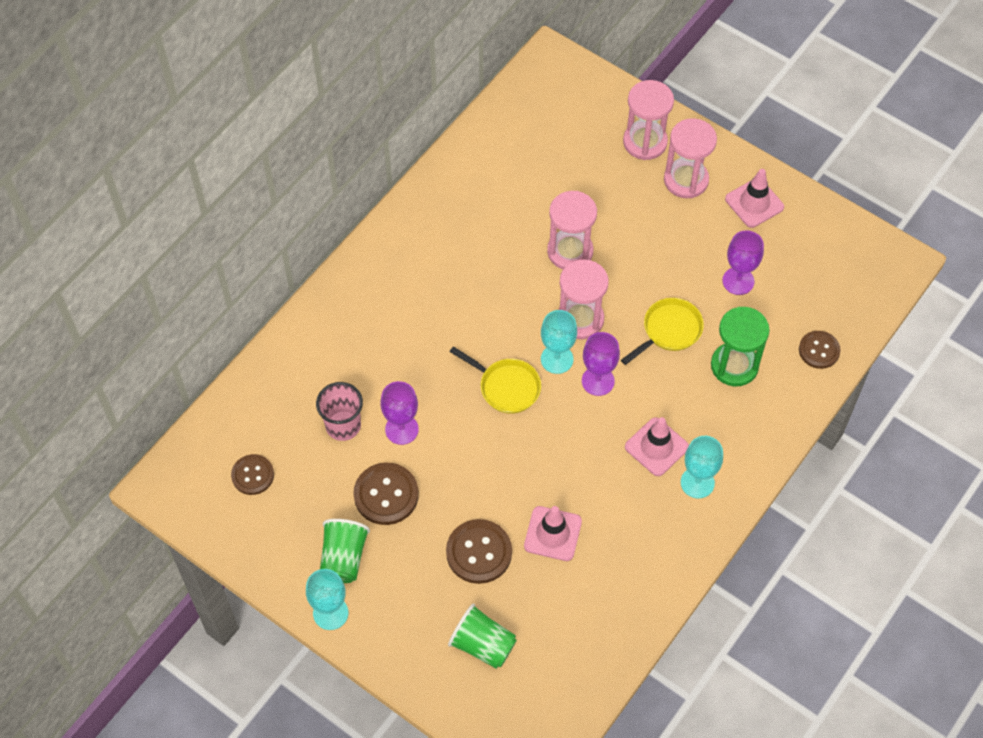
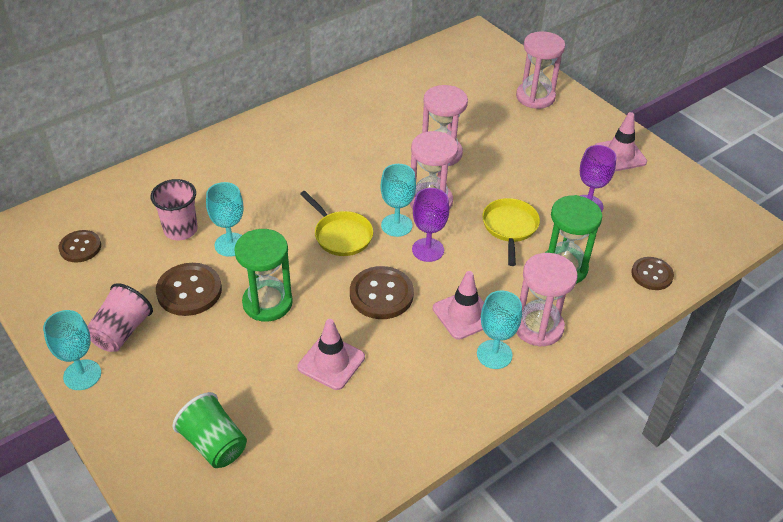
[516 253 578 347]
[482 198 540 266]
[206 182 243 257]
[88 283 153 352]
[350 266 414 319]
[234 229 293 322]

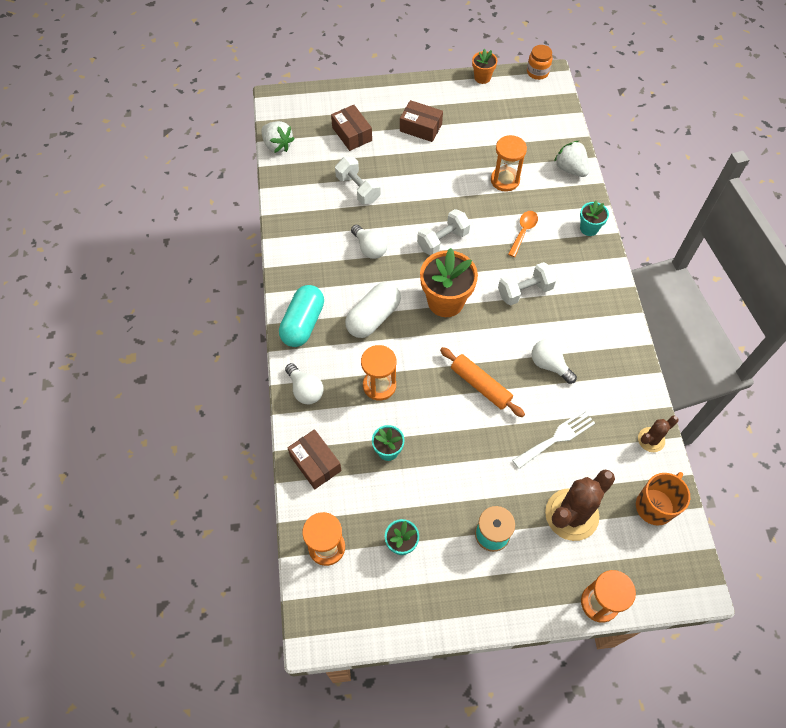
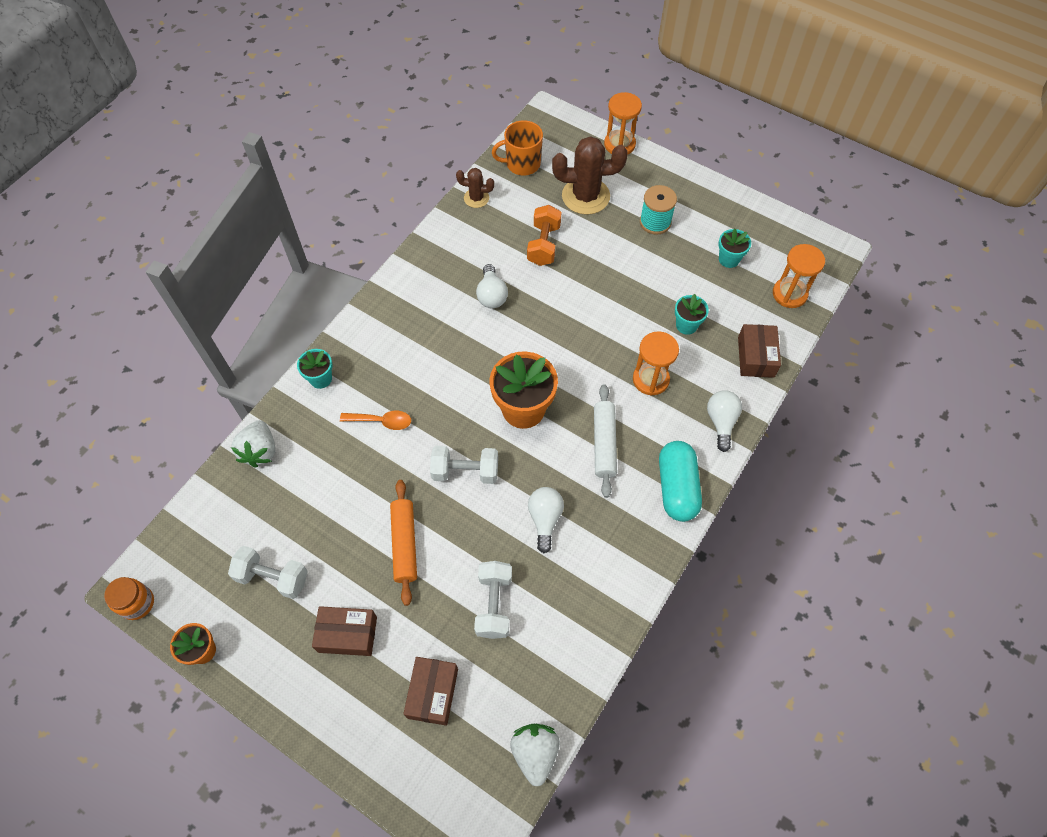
[312 606 377 656]
[491 135 527 192] (first image)
[340 411 411 430]
[228 546 308 599]
[594 384 617 498]
[659 441 702 522]
[390 480 417 606]
[527 205 562 266]

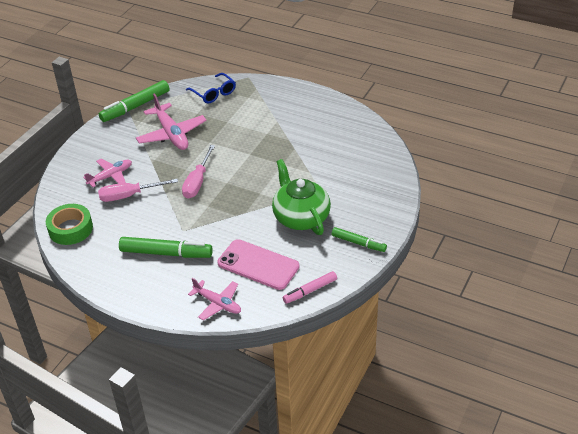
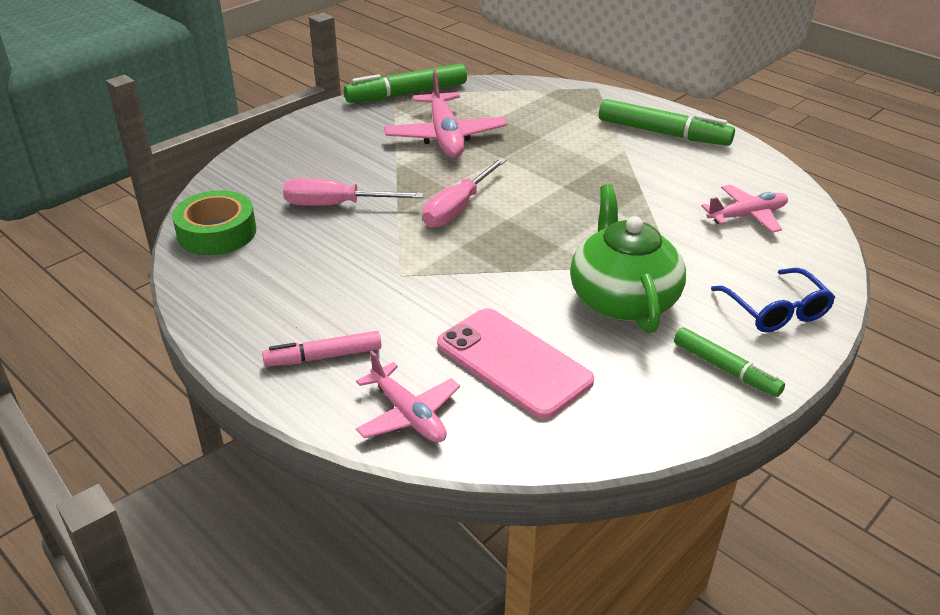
[711 268 835 333]
[701 184 788 233]
[599 99 735 146]
[262 331 381 367]

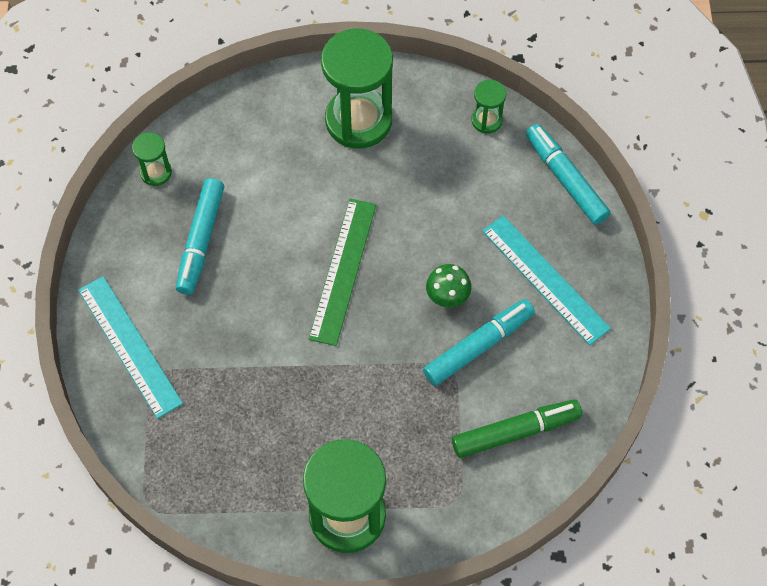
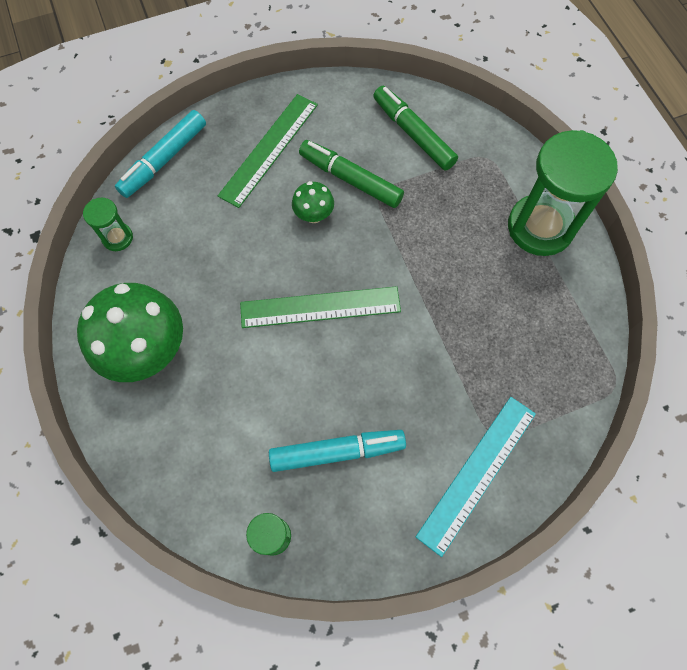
[77 283 183 382]
[218 94 318 208]
[299 140 404 208]

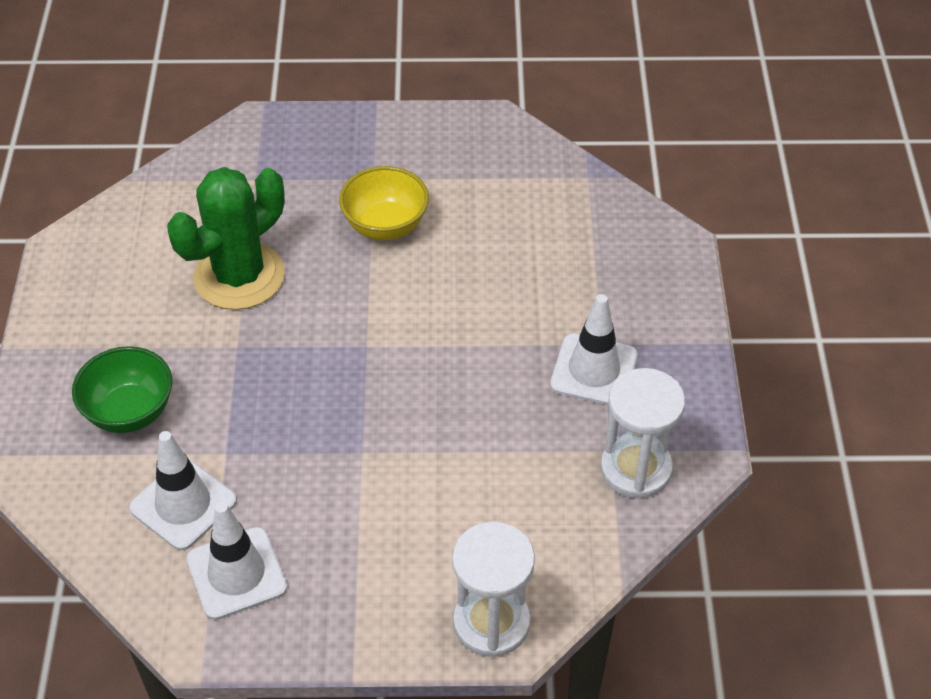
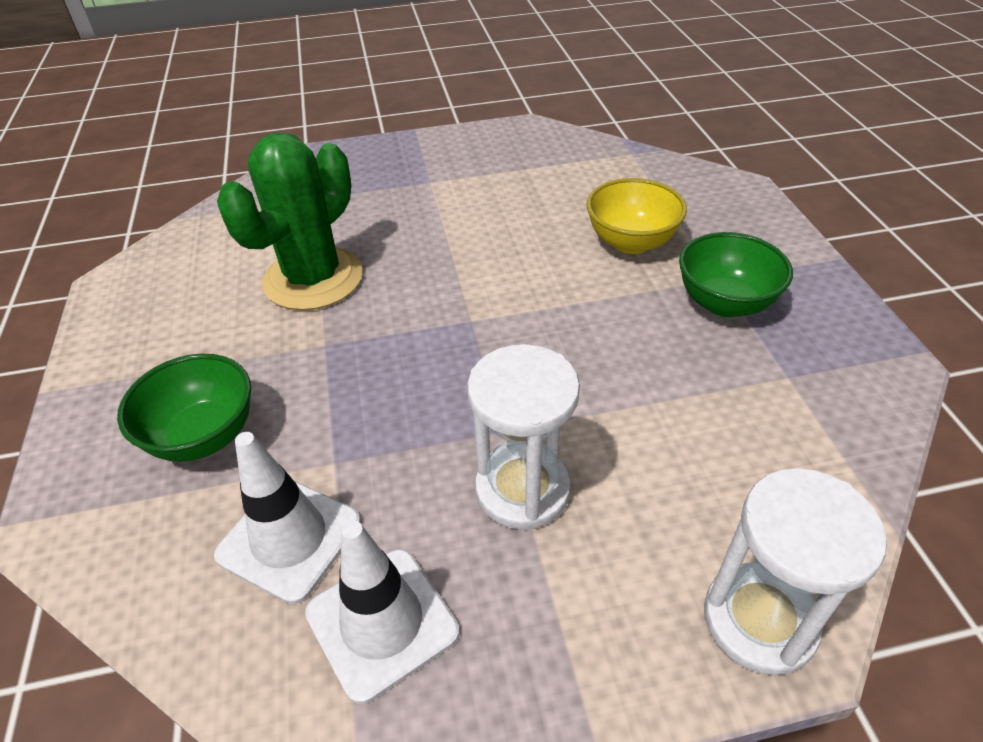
[586 178 687 254]
[679 232 793 317]
[467 344 580 530]

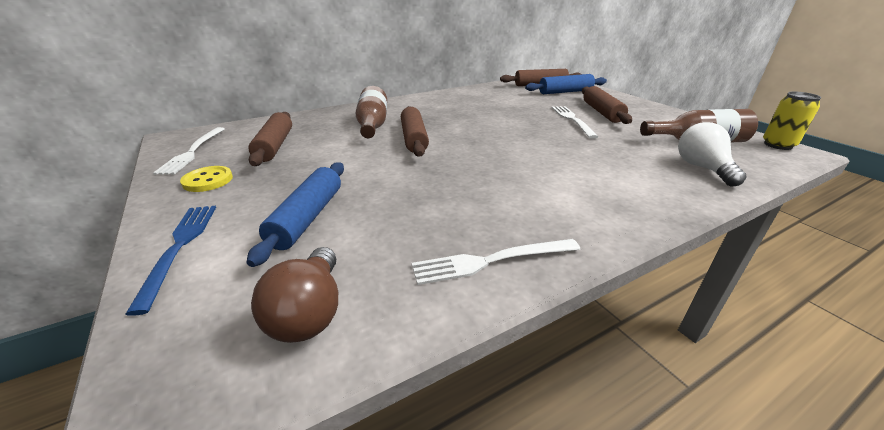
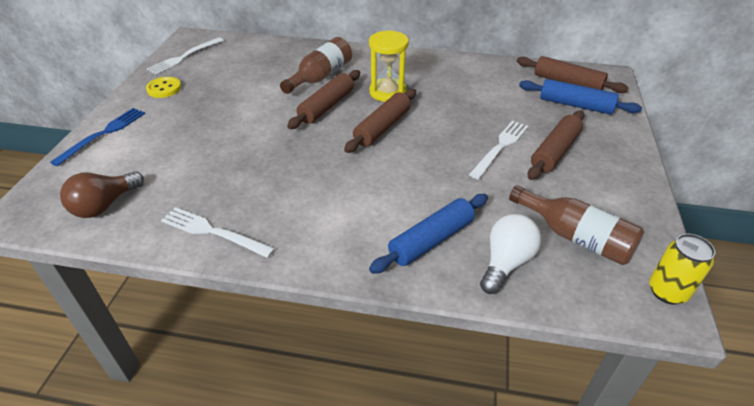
[344 89 416 153]
[369 194 488 274]
[369 30 409 102]

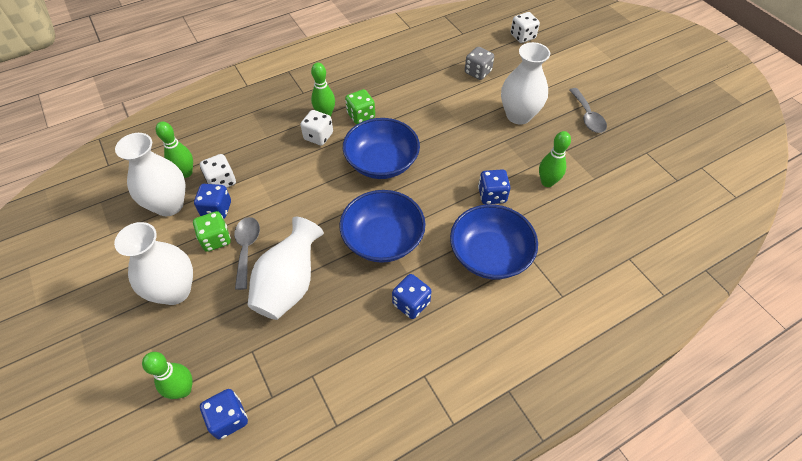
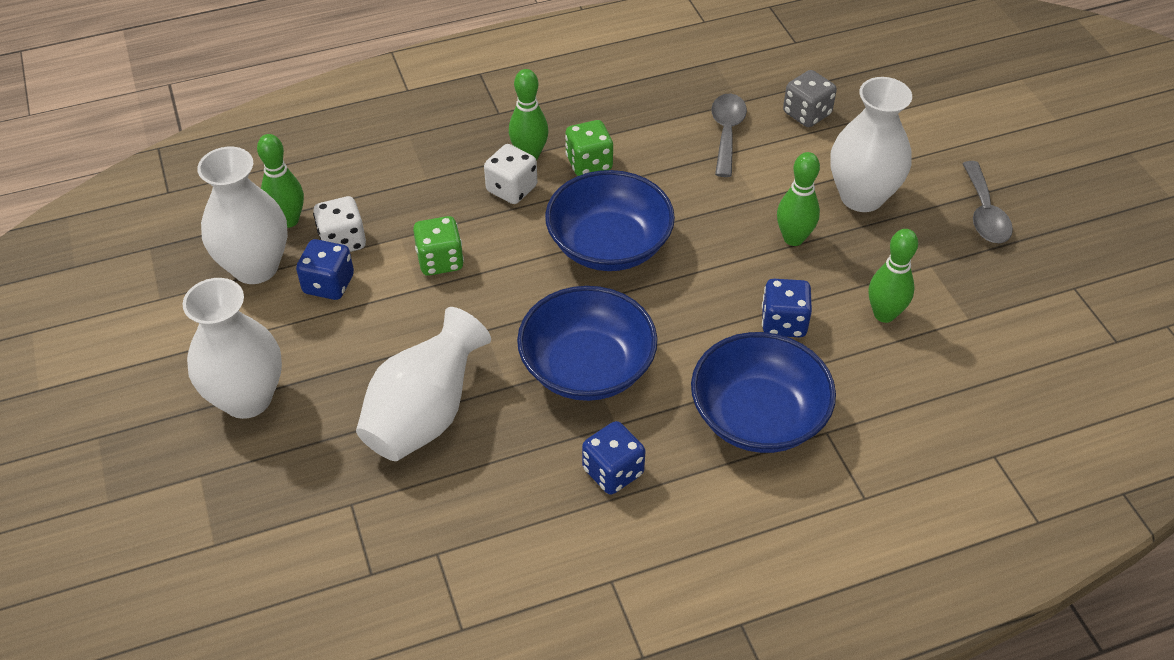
[511 12 540 43] (first image)
[413 216 464 276]
[711 93 747 177]
[777 152 820 246]
[200 389 248 439] (first image)

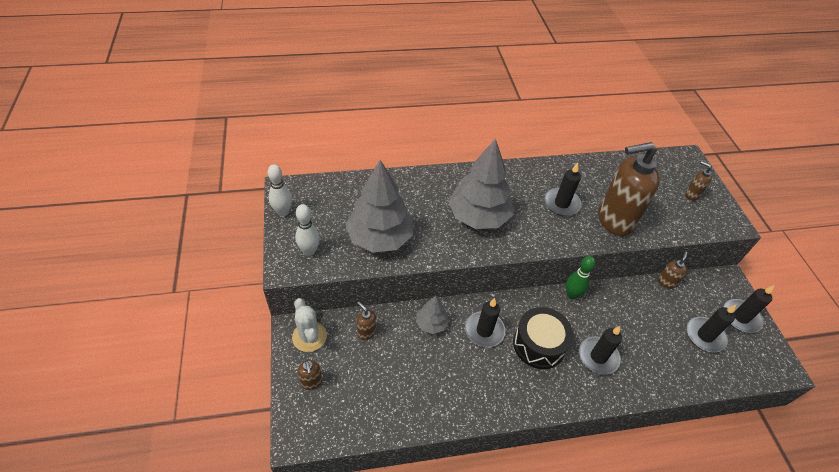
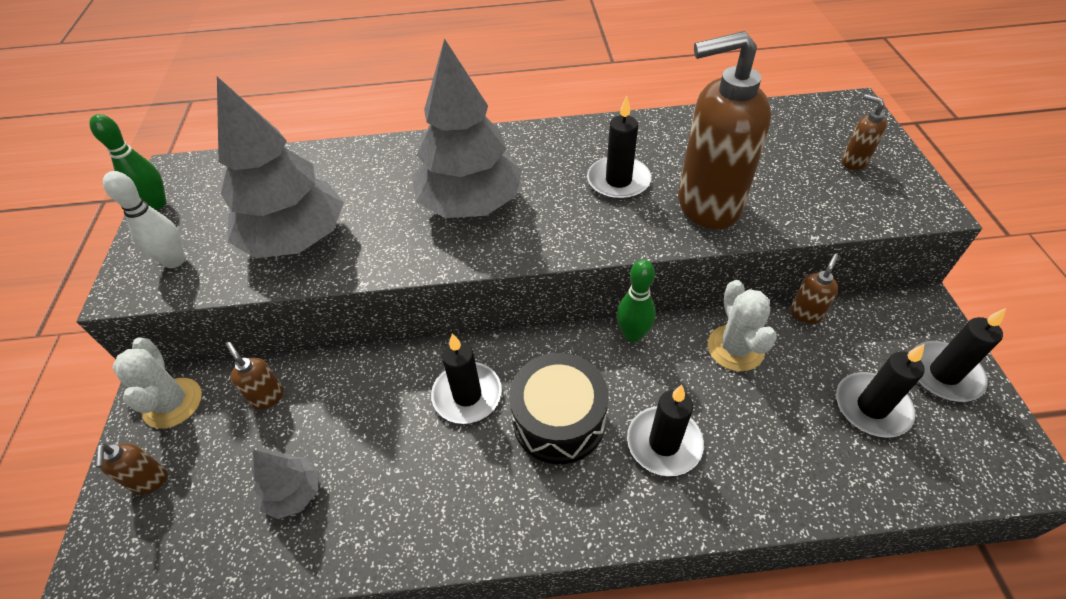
[89 114 166 210]
[252 450 319 519]
[708 280 777 371]

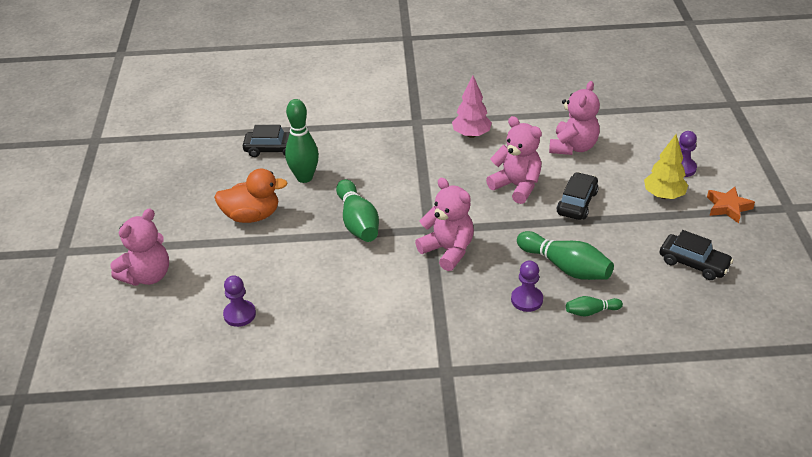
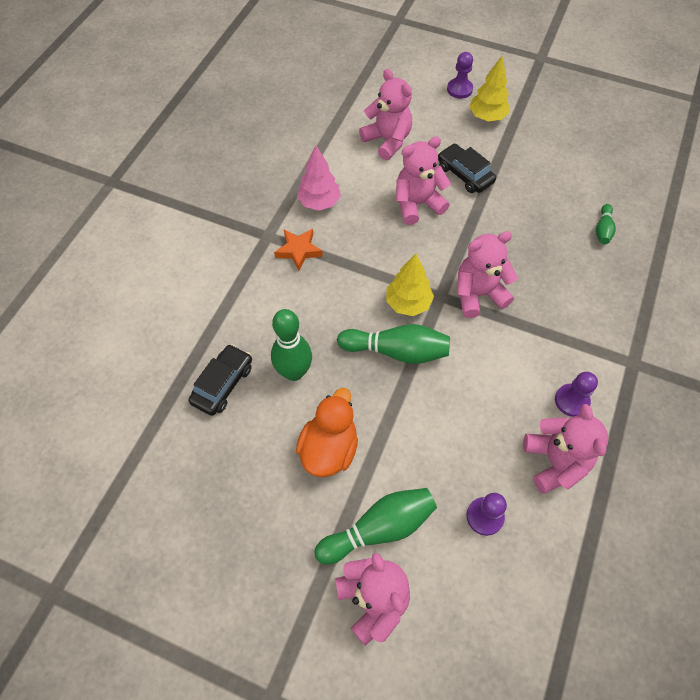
[274 229 323 271]
[660 230 733 280] (first image)
[314 488 437 564]
[555 372 598 417]
[386 253 434 316]
[523 404 609 494]

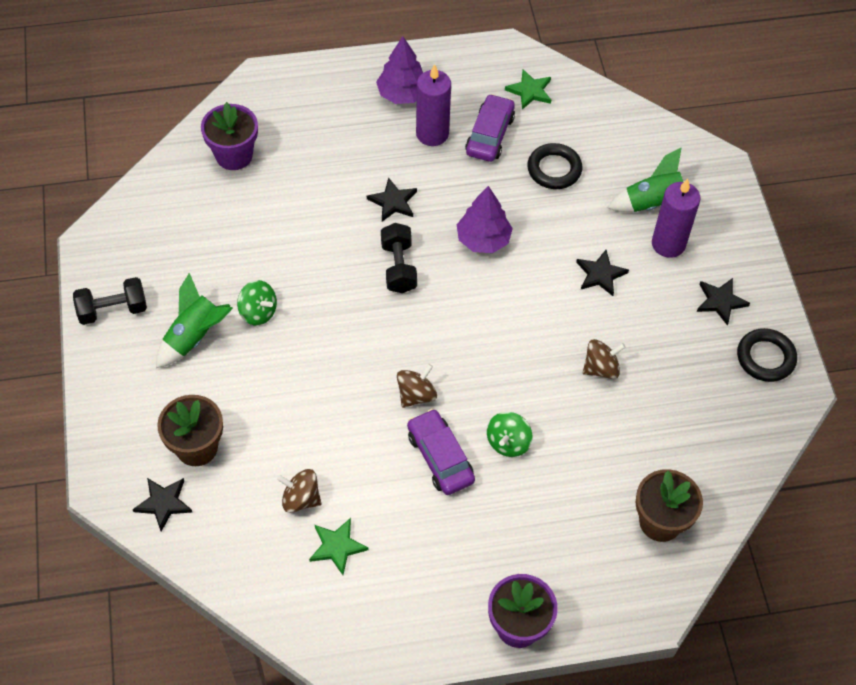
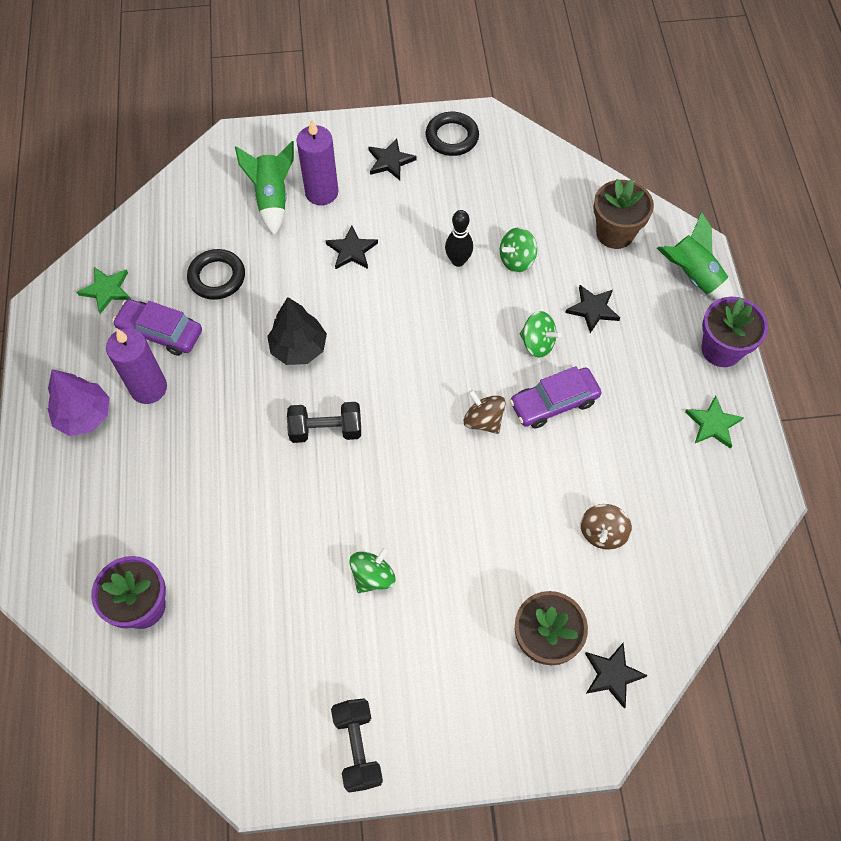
[565 285 620 333]
[267 297 327 365]
[657 212 734 300]
[445 210 473 267]
[685 396 744 449]
[500 227 537 272]

